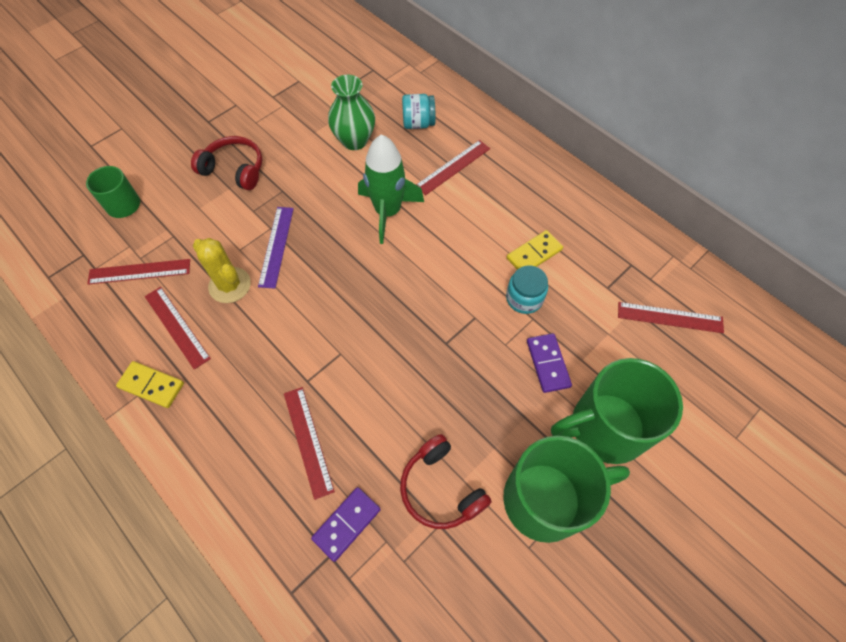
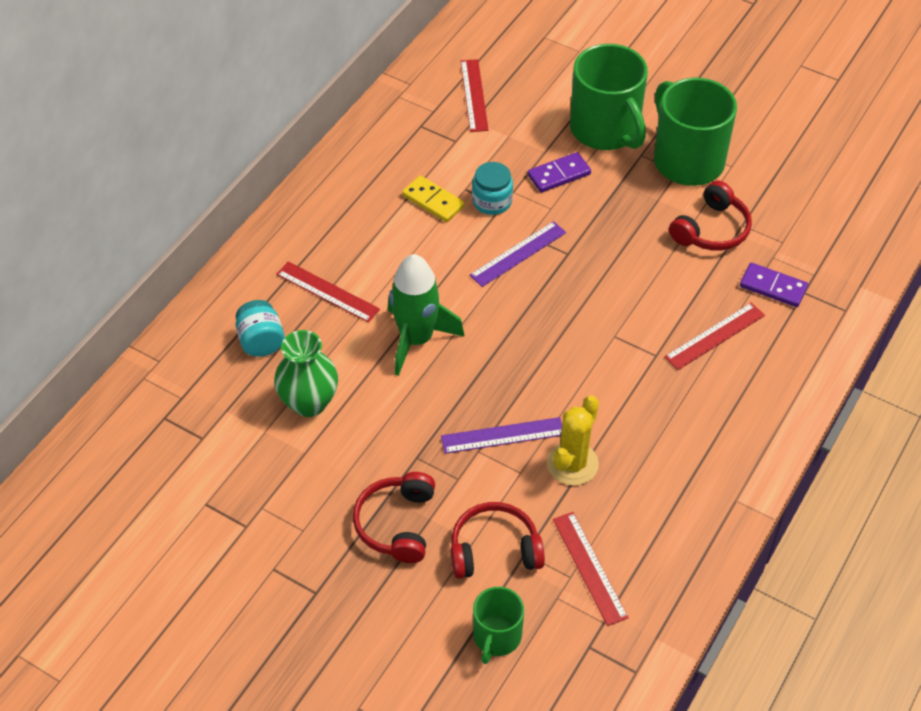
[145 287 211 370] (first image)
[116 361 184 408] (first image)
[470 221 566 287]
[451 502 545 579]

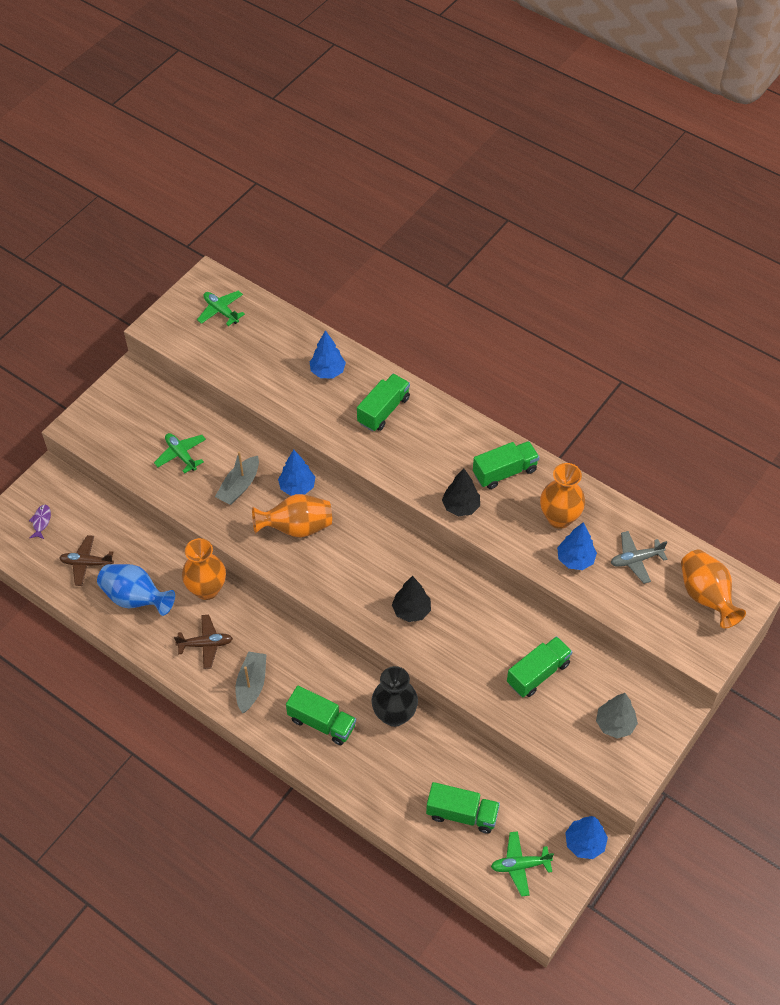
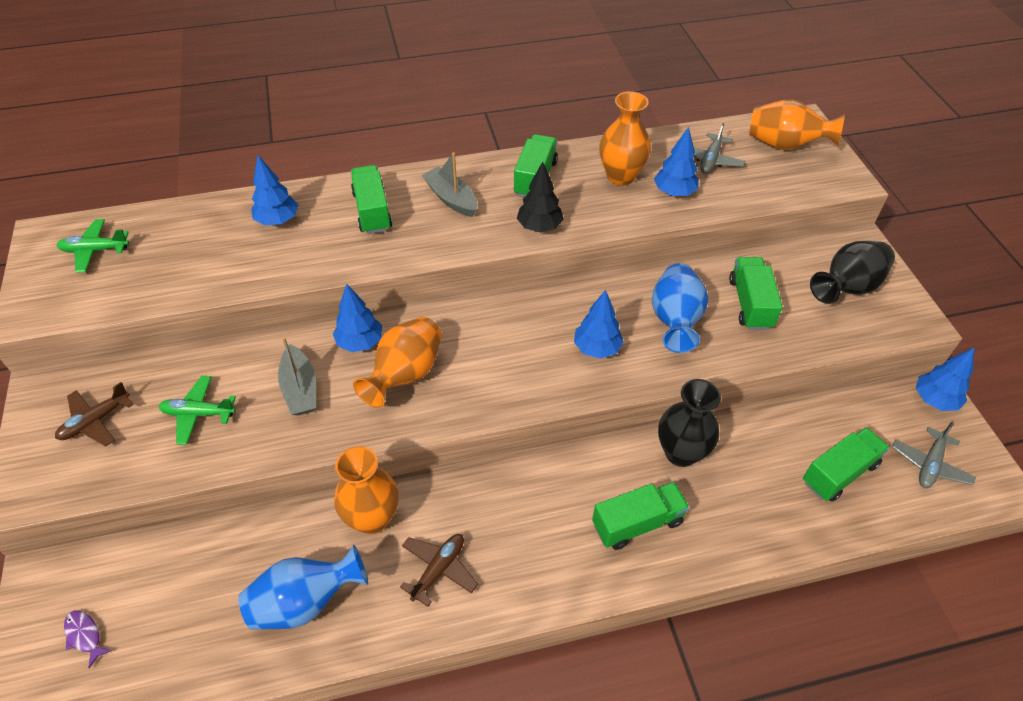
[55 382 134 446]
[574 290 624 359]
[422 152 477 217]
[810 241 895 304]
[892 423 976 488]
[651 263 708 353]

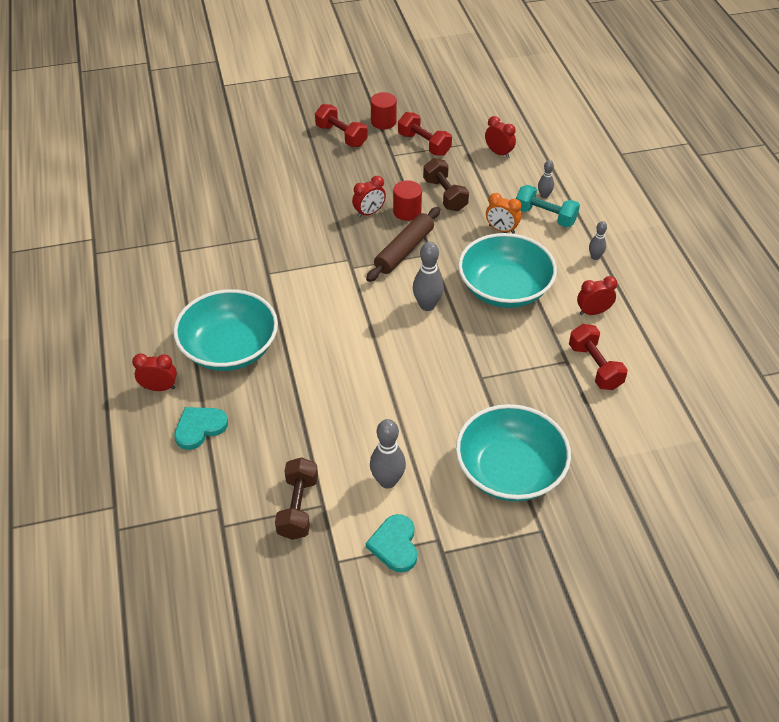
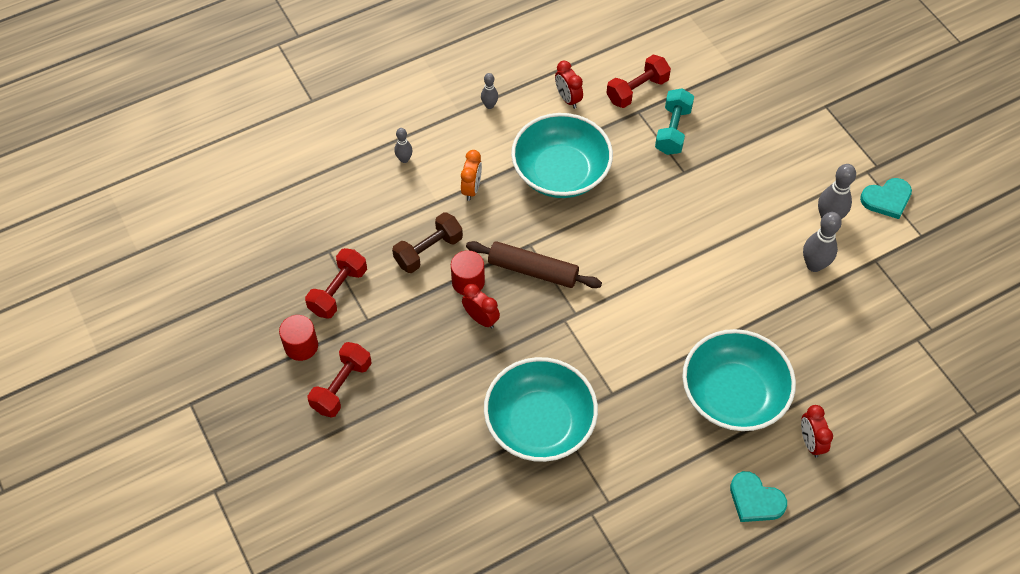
[485 116 516 158] (first image)
[655 88 694 155]
[803 212 842 272]
[484 357 598 462]
[730 471 787 522]
[275 457 318 540] (first image)

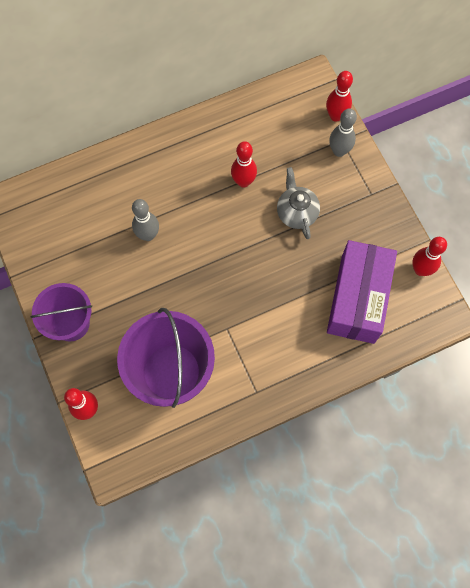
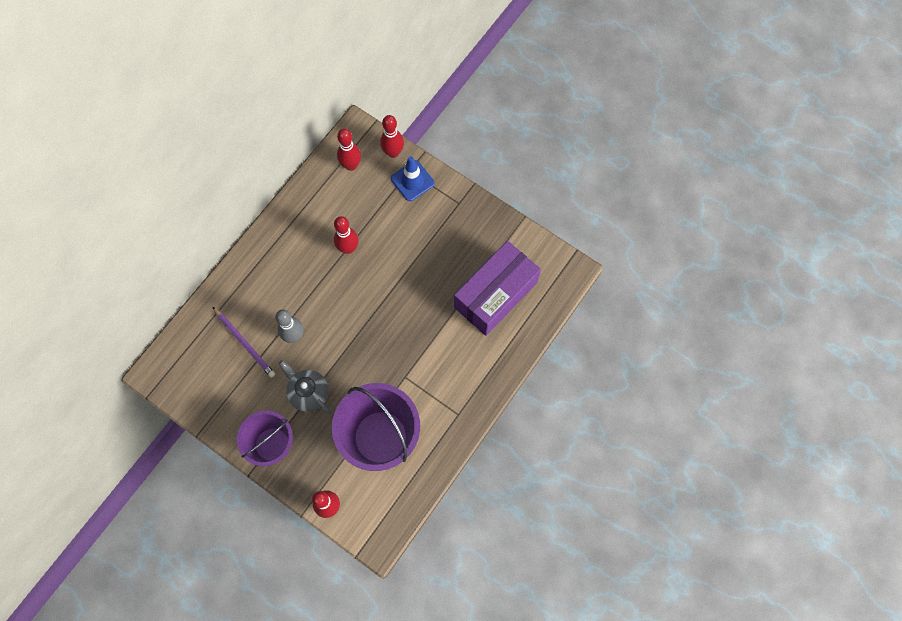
[391 156 435 201]
[279 360 331 415]
[337 129 361 171]
[454 241 541 336]
[213 307 276 378]

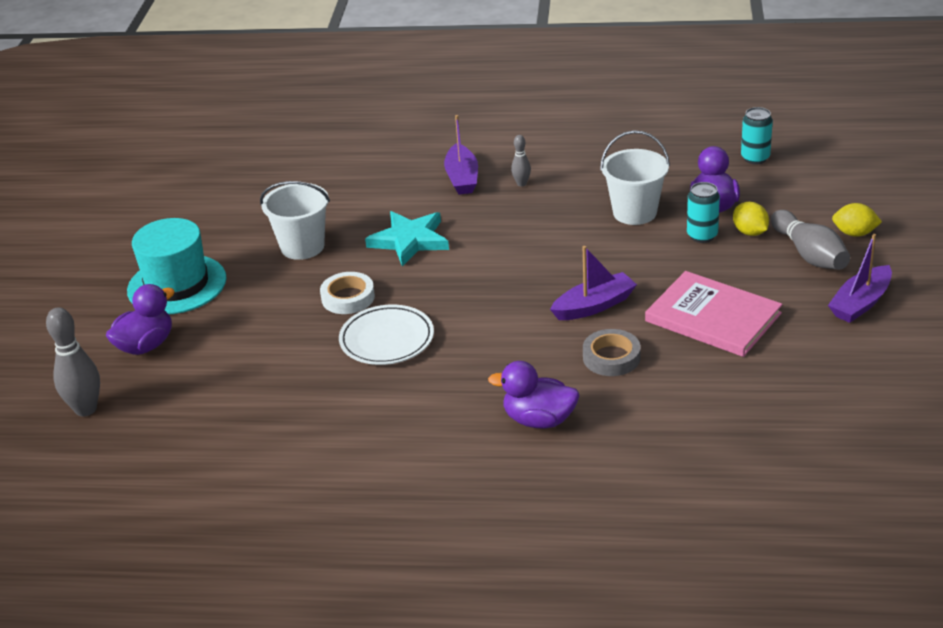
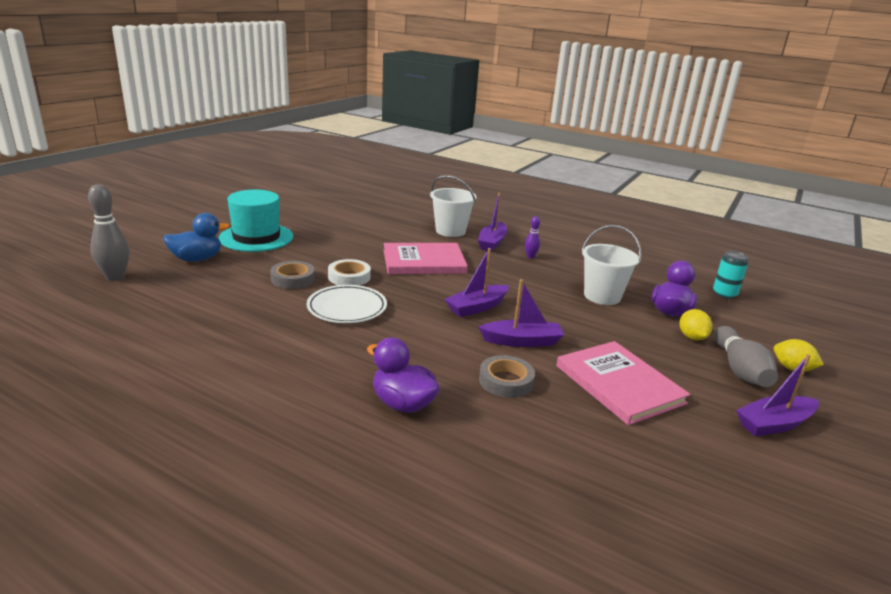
[525 216 540 259]
[430 175 477 237]
[687 182 720 243] (first image)
[383 243 468 274]
[163 213 229 262]
[445 248 509 317]
[270 261 315 289]

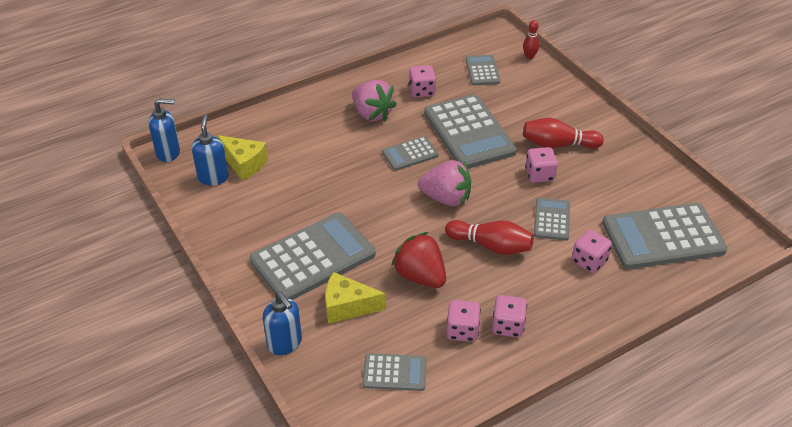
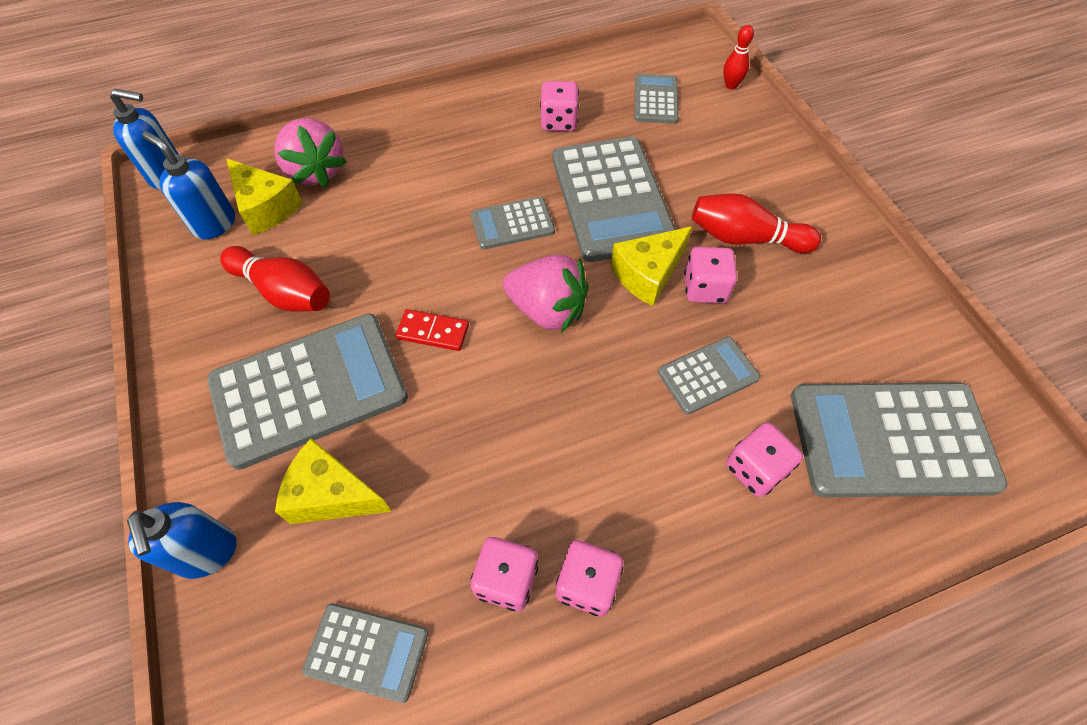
[275 118 347 187]
[142 131 235 239]
[658 336 760 415]
[220 246 330 312]
[391 232 446 288] (first image)
[611 226 692 306]
[396 309 469 351]

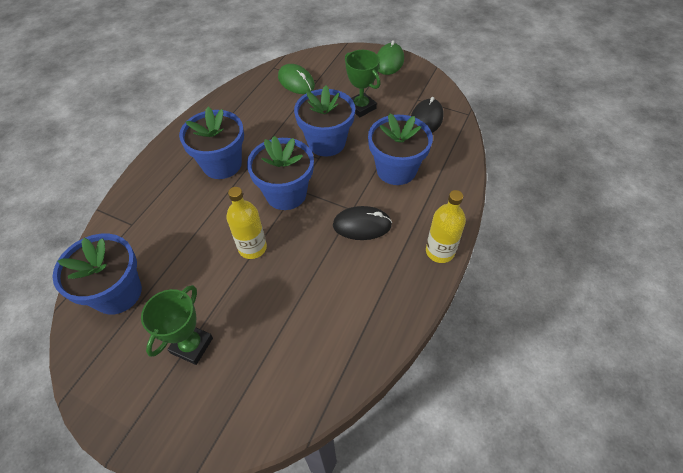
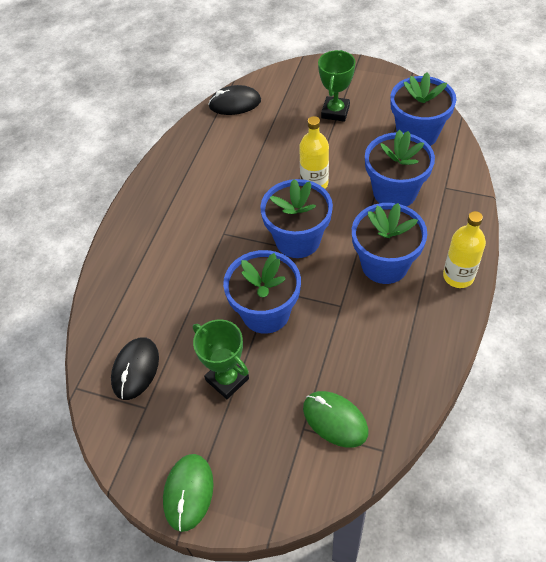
[365 130 435 206]
[443 211 486 288]
[208 85 261 115]

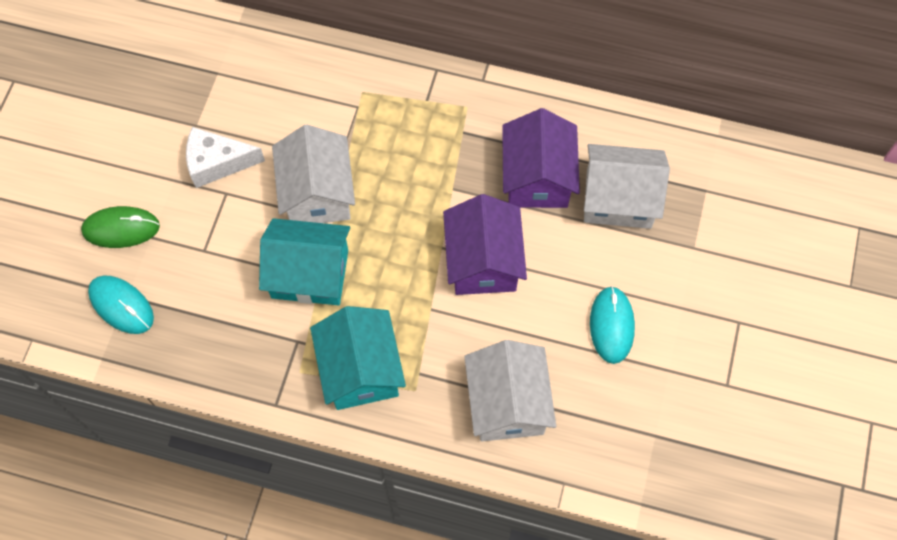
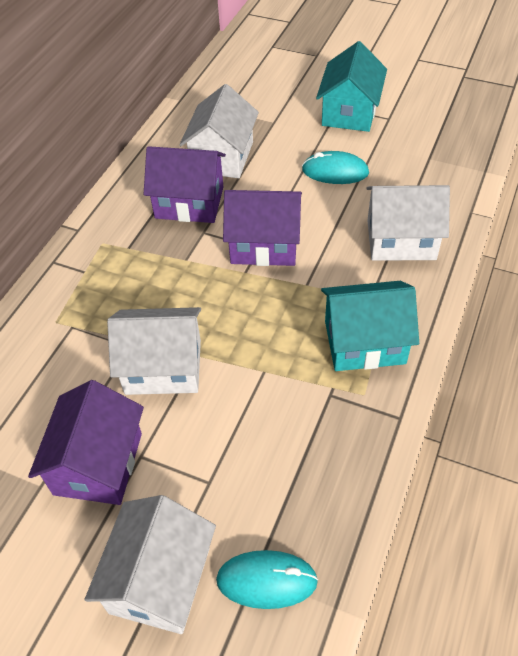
[28 380 144 505]
[84 495 216 634]
[316 41 387 132]
[216 550 318 609]

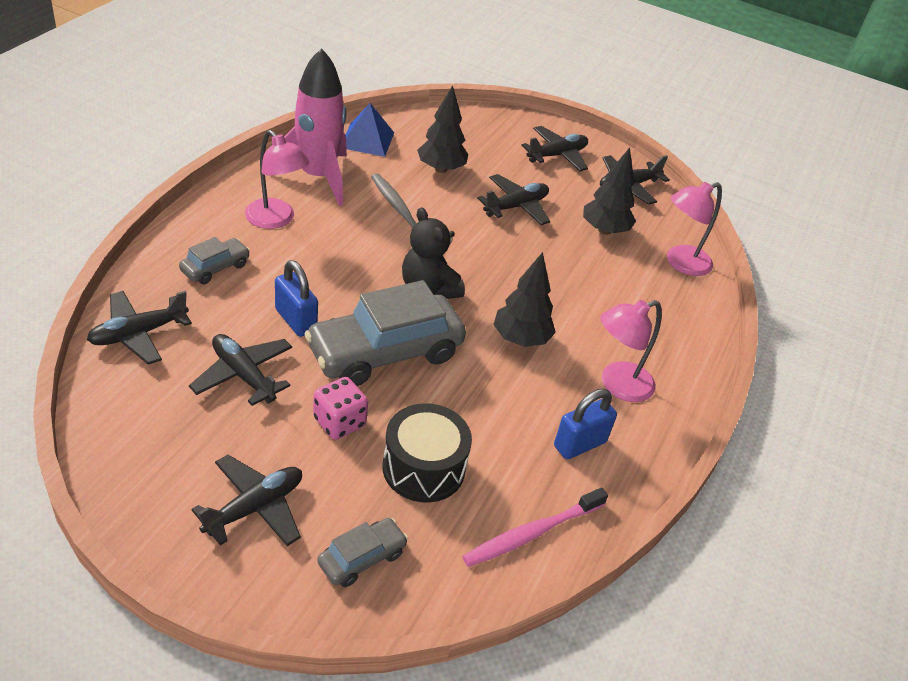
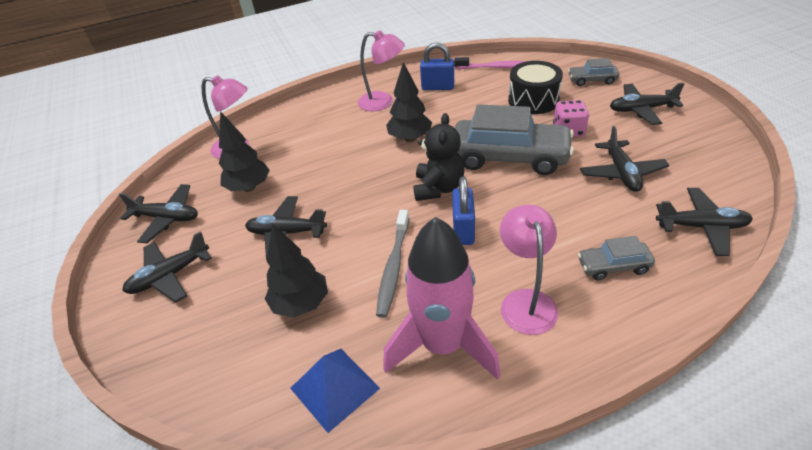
[123 231 212 303]
[452 176 475 245]

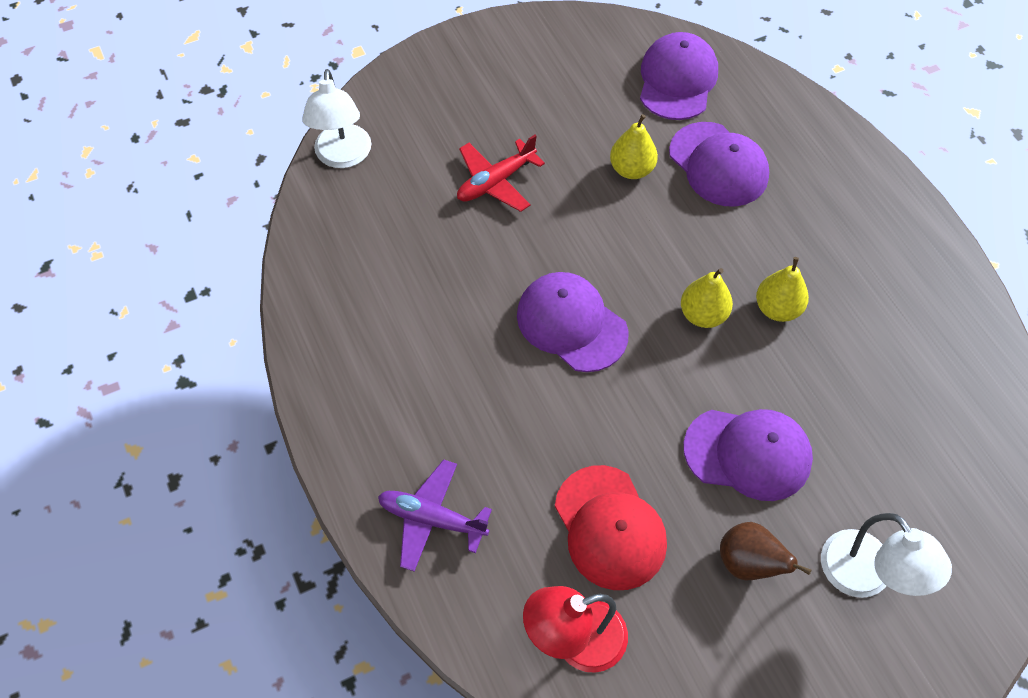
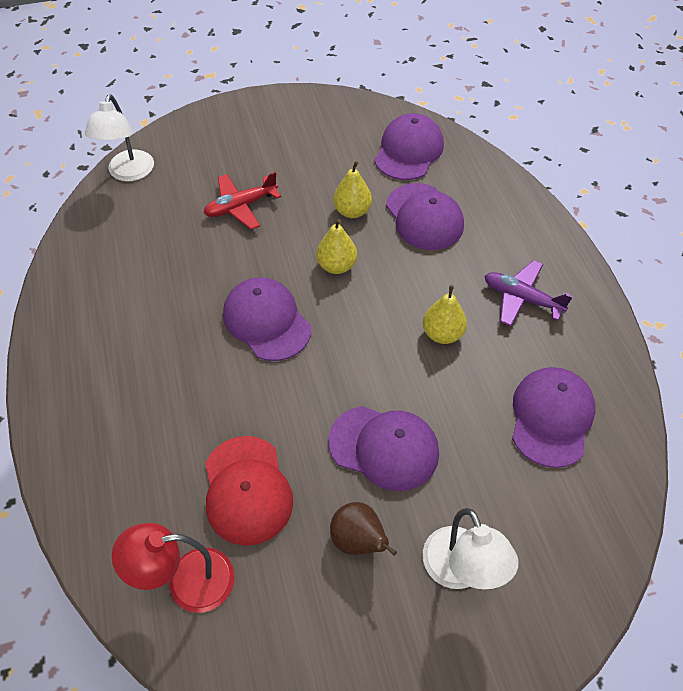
[316 219 357 274]
[485 260 573 327]
[512 367 596 468]

